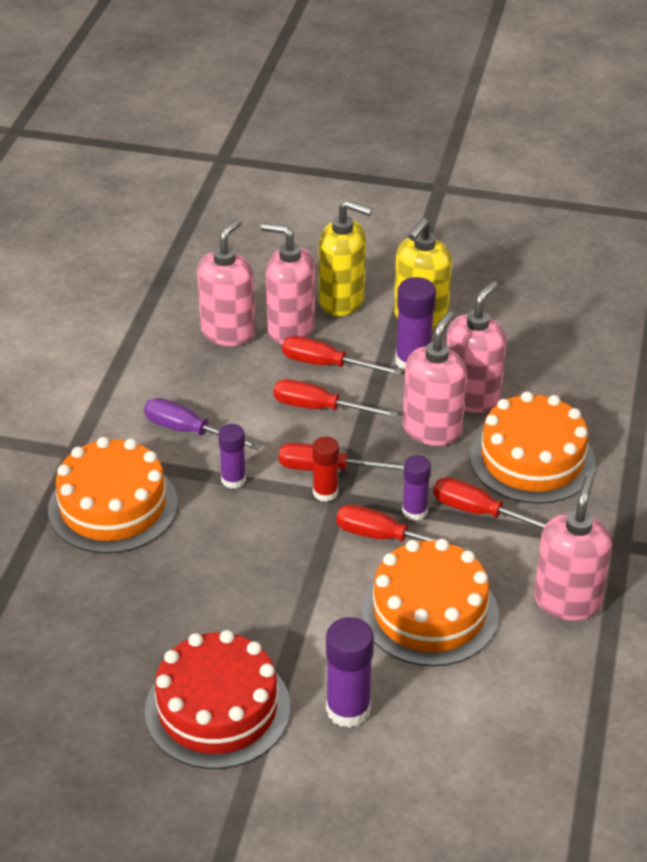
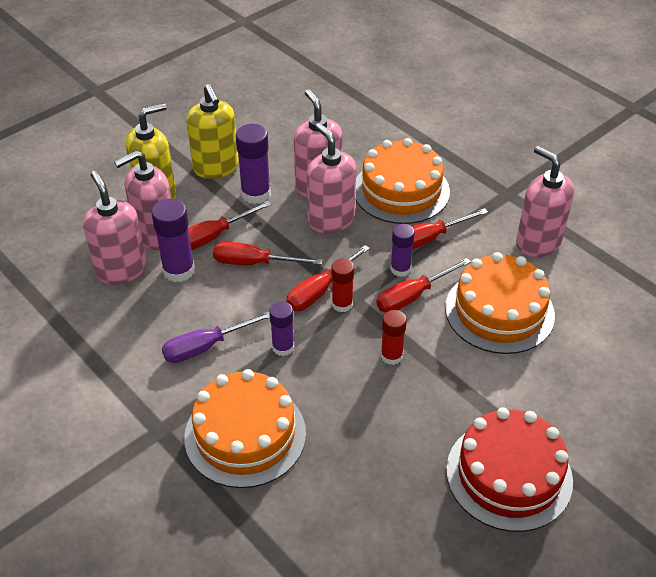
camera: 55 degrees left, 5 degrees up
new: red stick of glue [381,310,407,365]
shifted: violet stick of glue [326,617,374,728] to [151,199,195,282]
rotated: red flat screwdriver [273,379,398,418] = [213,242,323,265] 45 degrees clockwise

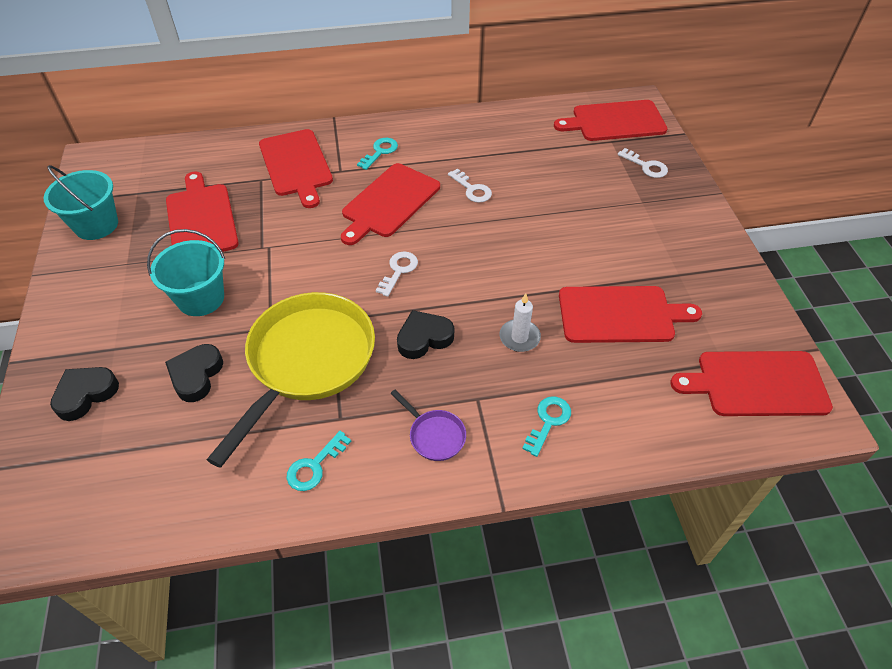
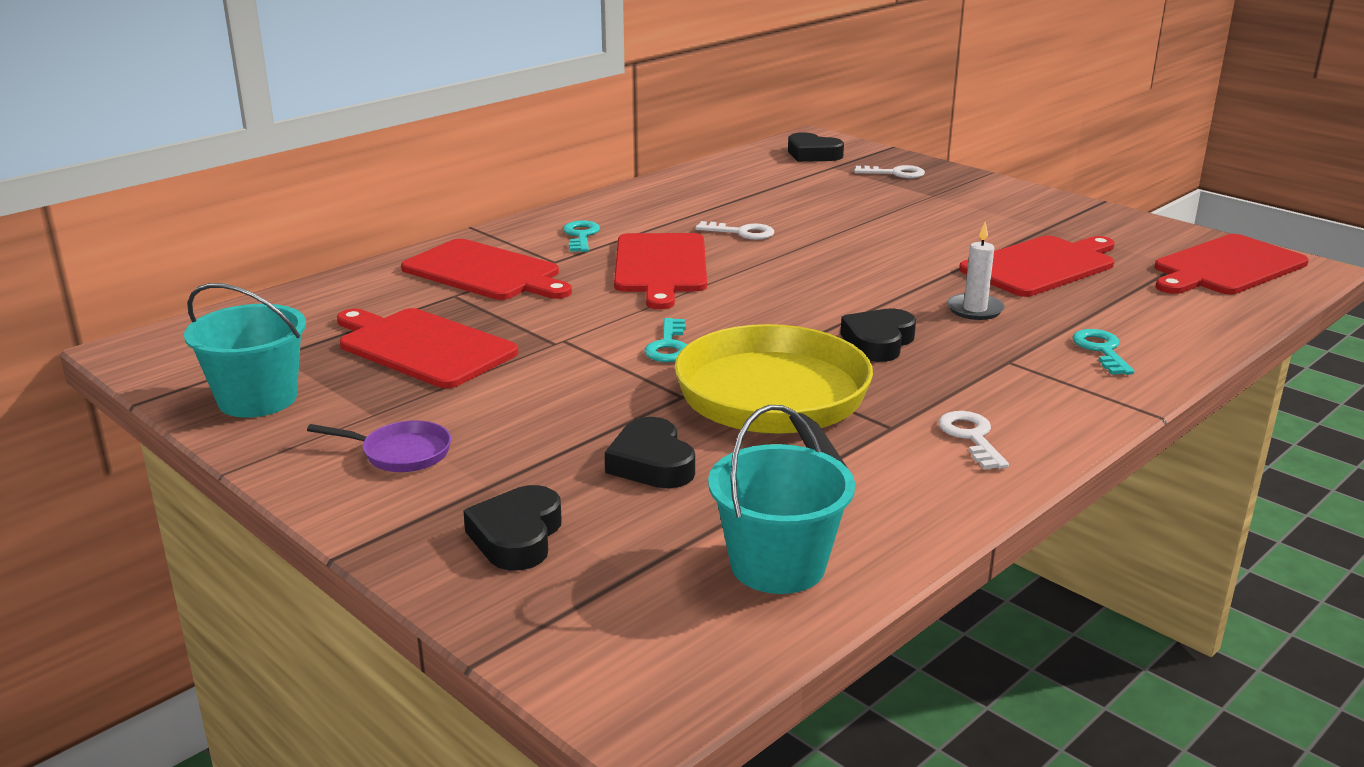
camera: 35 degrees left, 25 degrees down
shifted: aqua pail [147,229,225,316] to [708,405,855,594]; aqua key [287,431,351,491] to [644,318,687,362]; pure white key [376,251,418,297] to [938,411,1009,470]; violet frying pan [390,390,466,461] to [307,420,451,472]
swapped: red cutting board [554,100,668,141] to ebony love heart [788,132,844,162]

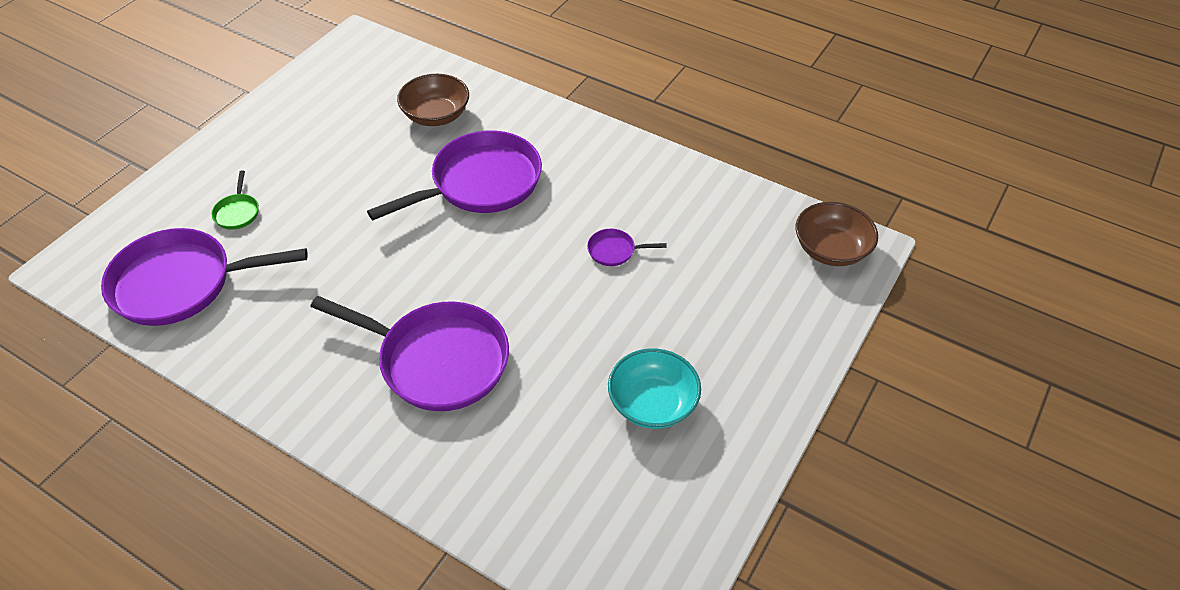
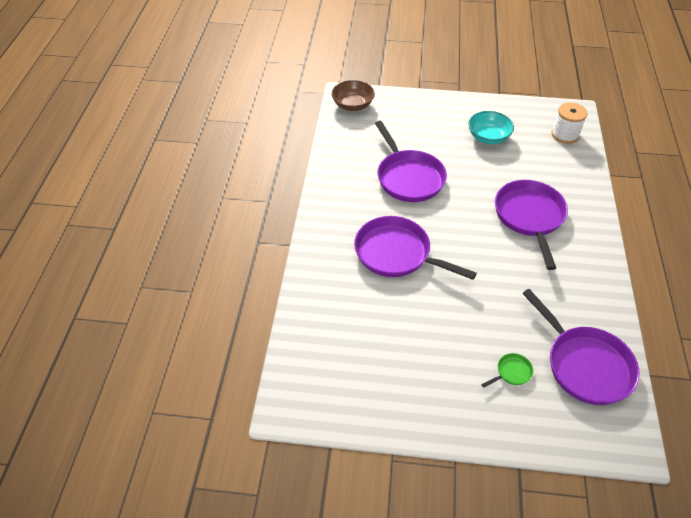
camera: 115 degrees left, 0 degrees up
gone: russet bowl [397,74,469,126]
new: pure white bobbin [552,102,587,144]
scaled: violet frying pan [587,229,667,266] = [375,121,447,202] x2.45

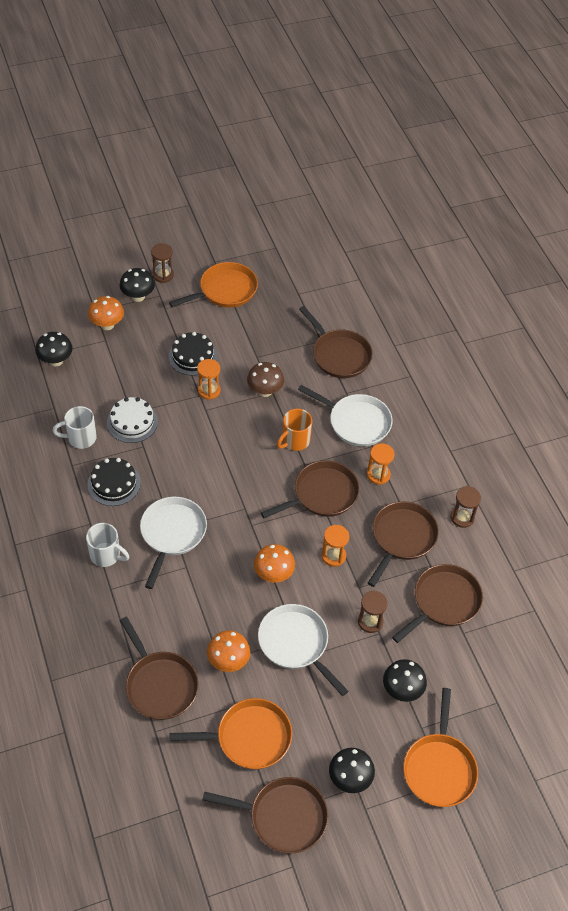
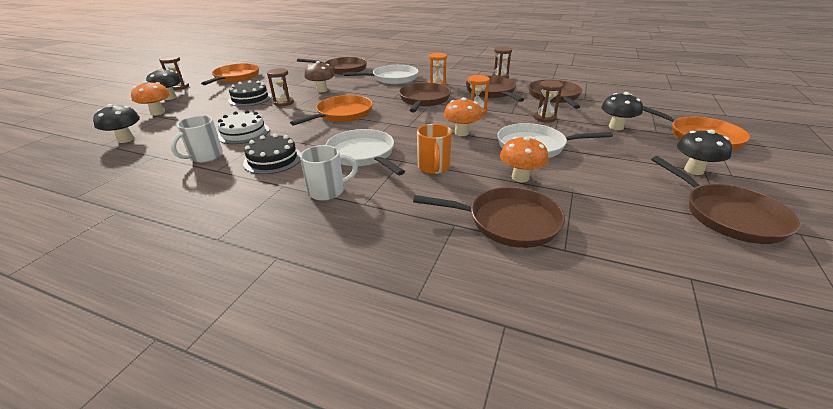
camera: 45 degrees left, 20 degrees down
shifted: bright orange frying pan [169,698,292,769] to [290,95,373,126]; bright orange tea mug [277,409,312,451] to [417,124,452,174]
repainted: bright orange sand timer [197,359,221,400] to russet sand timer [267,68,294,106]
rotated: russet frying pan [202,777,328,854] = [651,156,800,244] 105 degrees clockwise

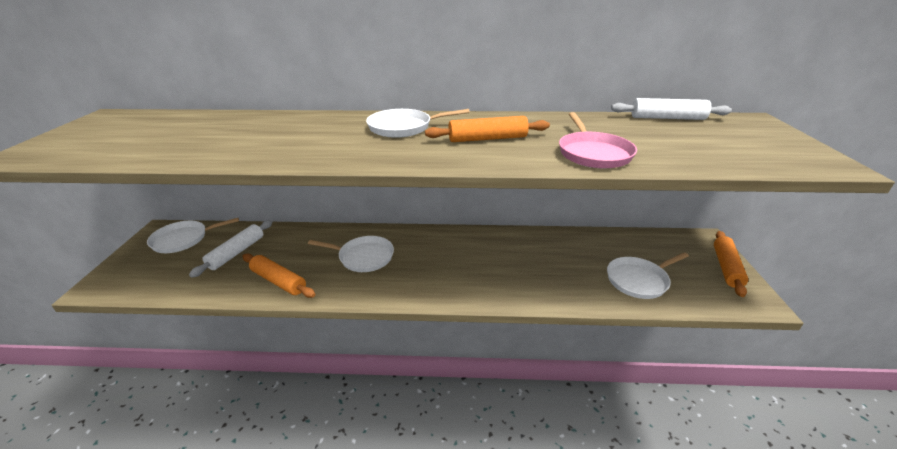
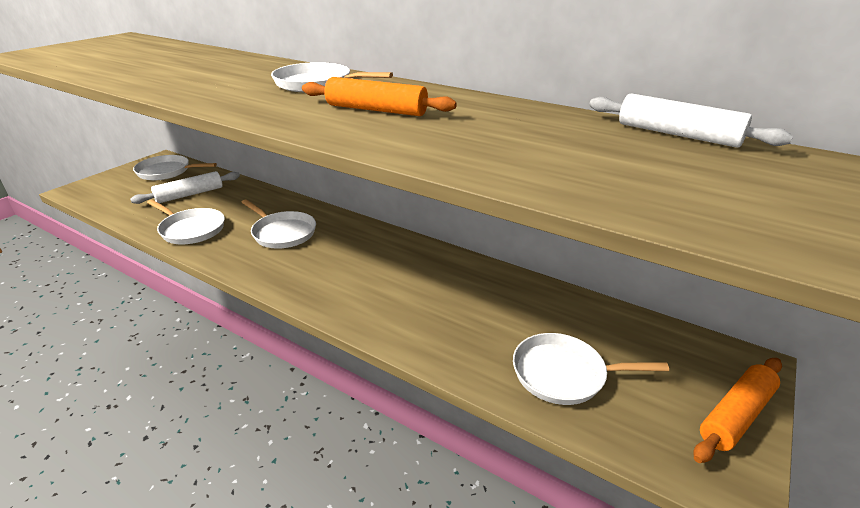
camera: 30 degrees right, 0 degrees up
gone: rose-pink frying pan [559,112,637,168]
swapped: bright orange dough roller [242,253,315,298] to pure white frying pan [147,200,225,244]

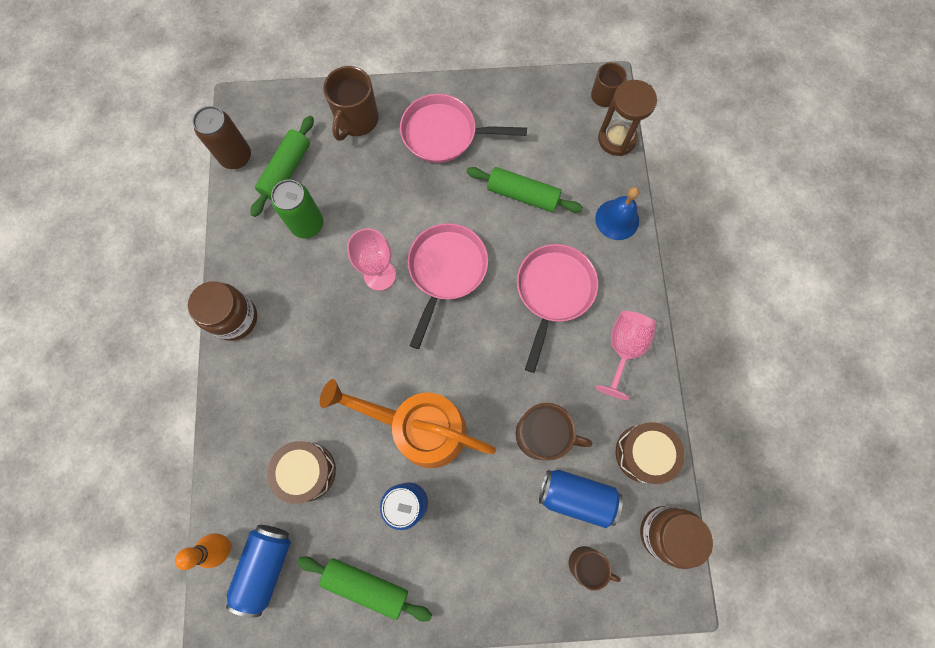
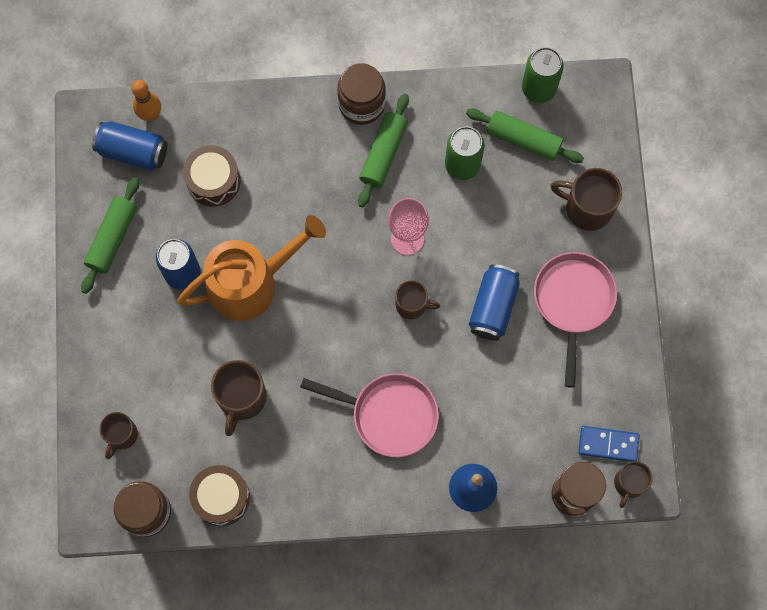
camera: 90 degrees right, 0 degrees up
gone: rose-pink chalice [595,311,656,400]
new: blue domino tile [578,426,640,462]
shifted: emerald dough roller [467,167,583,213] to [358,94,409,207]; blue soda can [539,470,623,528] to [469,264,520,341]
swapped: rose-pink frying pan [407,223,488,349] to russet tea mug [395,280,440,319]
repainted: russet soda can [193,106,251,169] to emerald soda can [522,47,564,103]
rotated: bright orange sprinkling can [319,379,496,468] = [177,215,326,321] 45 degrees clockwise

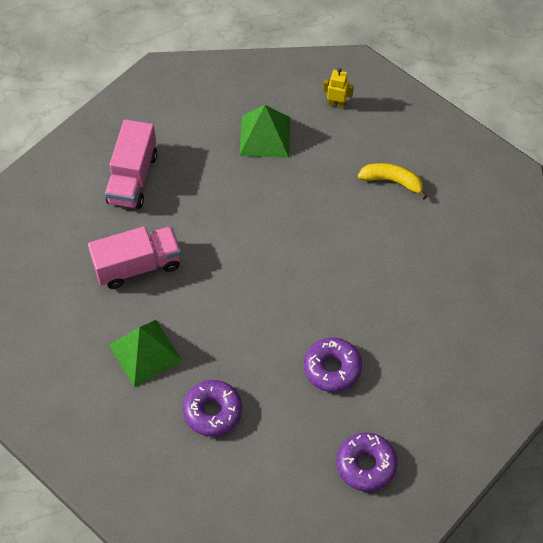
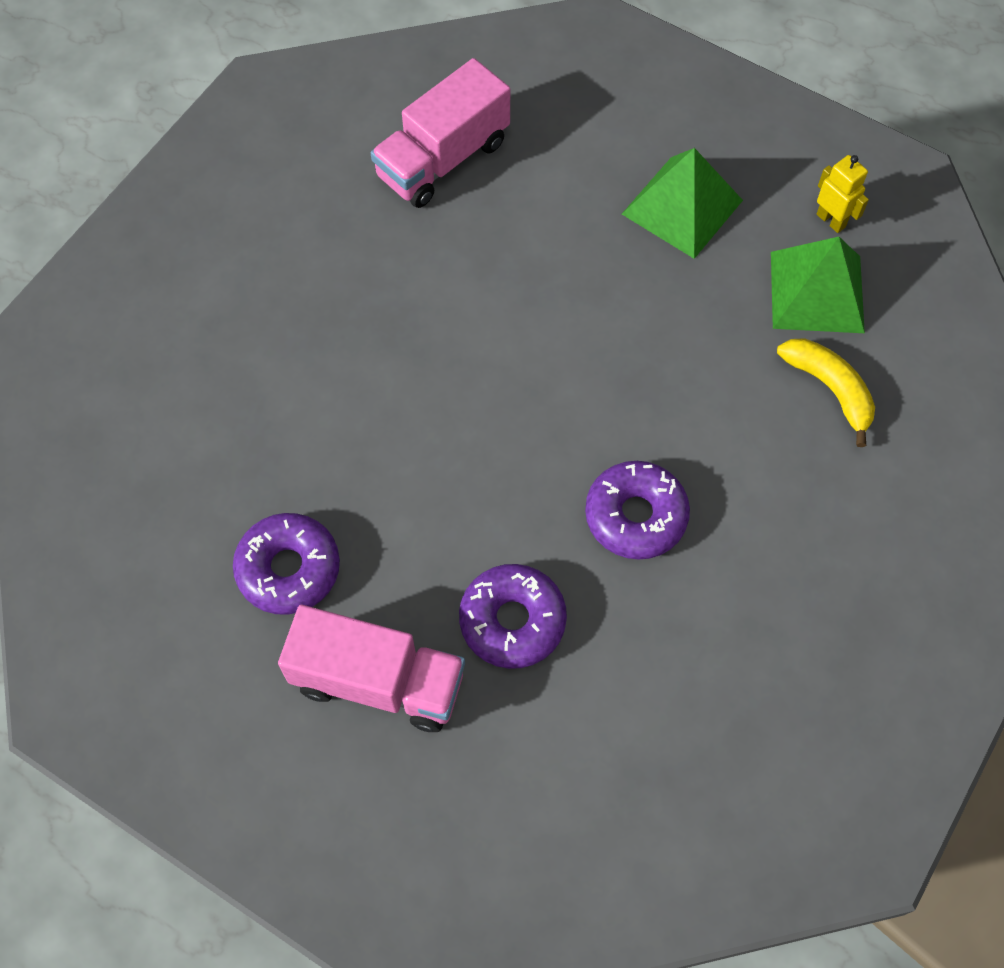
camera: 35 degrees right, 5 degrees up
shifted: rose-pink toy truck [88,226,181,289] to [278,605,465,732]; emerald solid pyramid [109,320,182,387] to [771,237,865,333]; violet glazed donut [337,433,398,492] to [585,461,690,560]

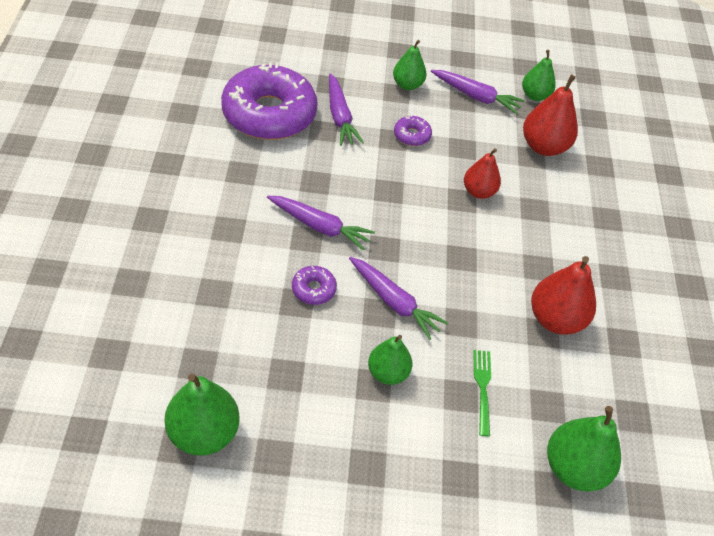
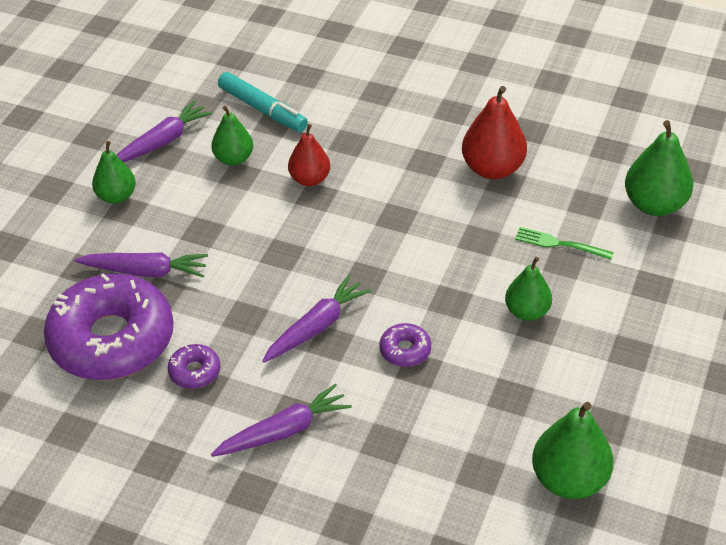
camera: 65 degrees left, 5 degrees down
shifted: violet carrot [349,257,448,340] to [211,383,352,457]; violet glazed donut [394,115,432,146] to [168,344,220,389]; emerald pear [522,50,556,101] to [211,106,253,166]
swapped: red pear [523,75,578,156] to aqua marker pen [218,72,308,132]

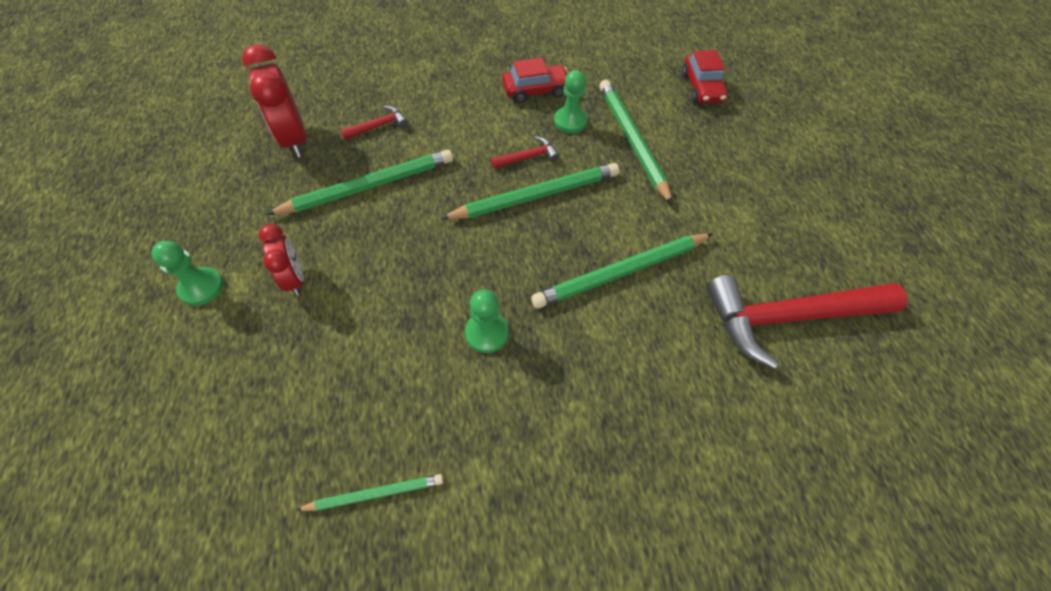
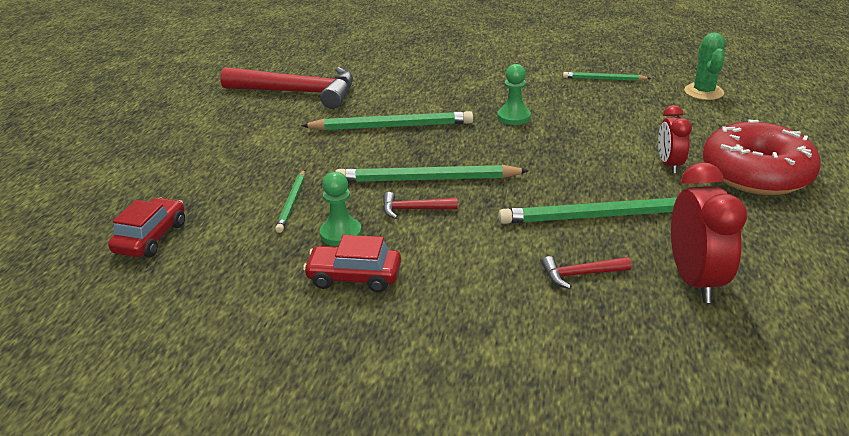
camera: 155 degrees left, 25 degrees down
new: emerald cactus [684,33,725,100]
swapped: emerald game pawn [151,241,224,306] to red glazed donut [702,119,821,195]
scaled: emerald lead pencil [599,80,673,205] = [275,170,305,233] x0.55

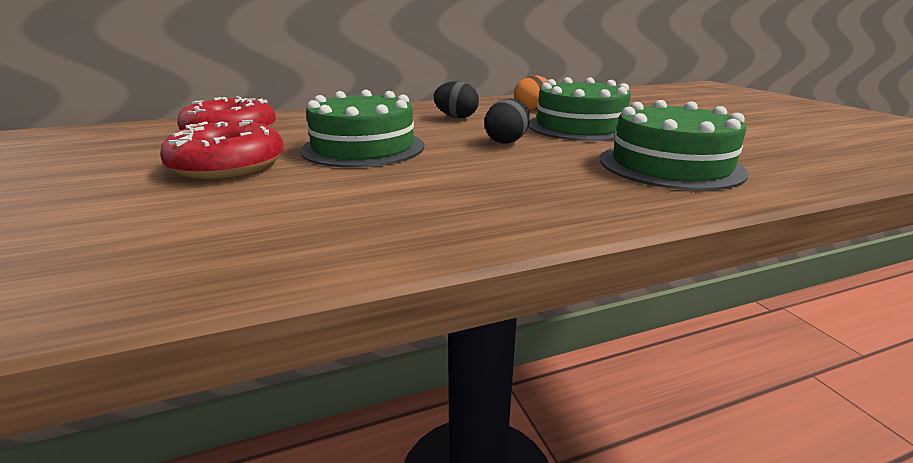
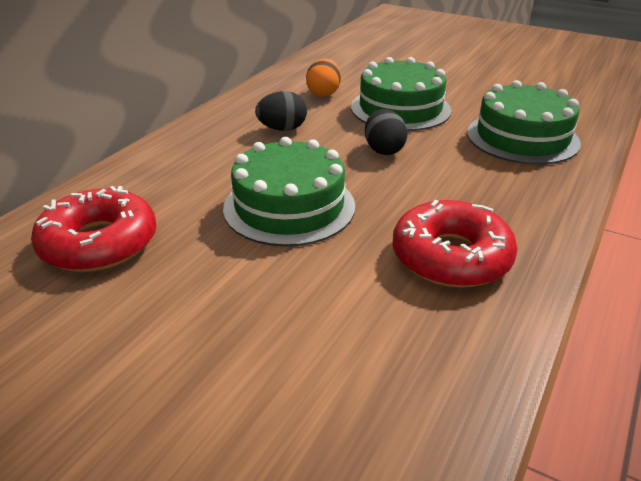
camera: 40 degrees left, 10 degrees up
shifted: red glazed donut [160,120,284,179] to [392,200,517,288]

